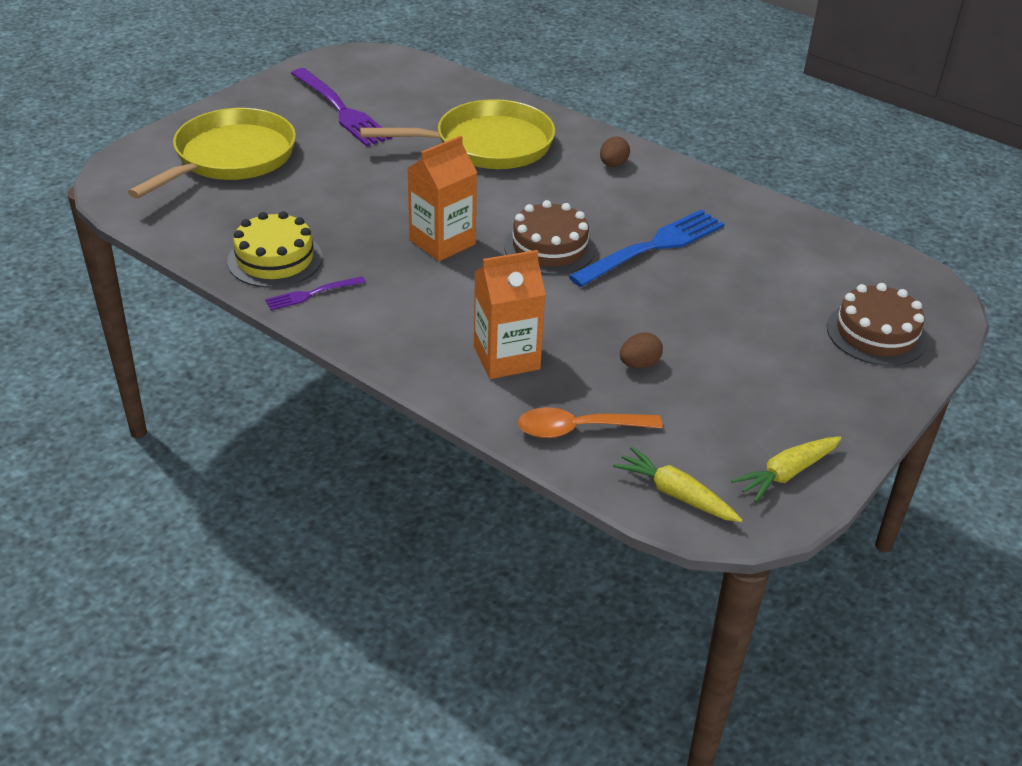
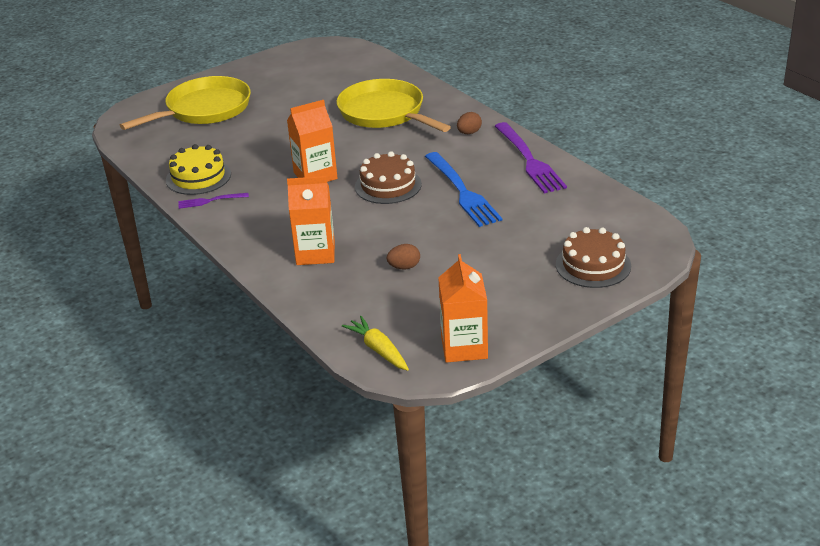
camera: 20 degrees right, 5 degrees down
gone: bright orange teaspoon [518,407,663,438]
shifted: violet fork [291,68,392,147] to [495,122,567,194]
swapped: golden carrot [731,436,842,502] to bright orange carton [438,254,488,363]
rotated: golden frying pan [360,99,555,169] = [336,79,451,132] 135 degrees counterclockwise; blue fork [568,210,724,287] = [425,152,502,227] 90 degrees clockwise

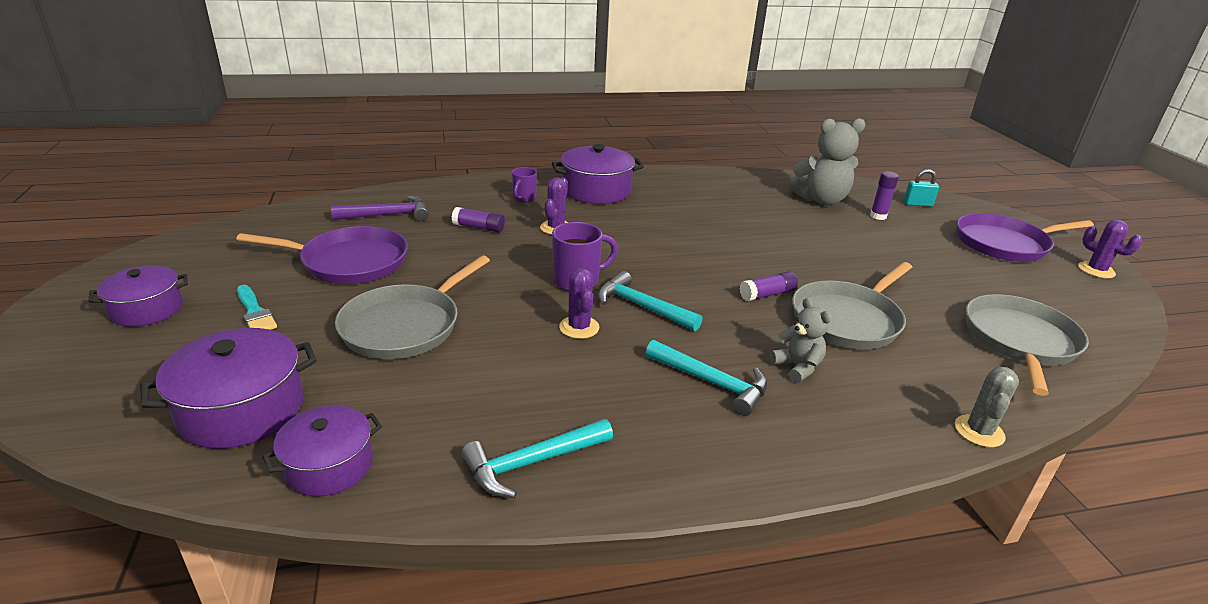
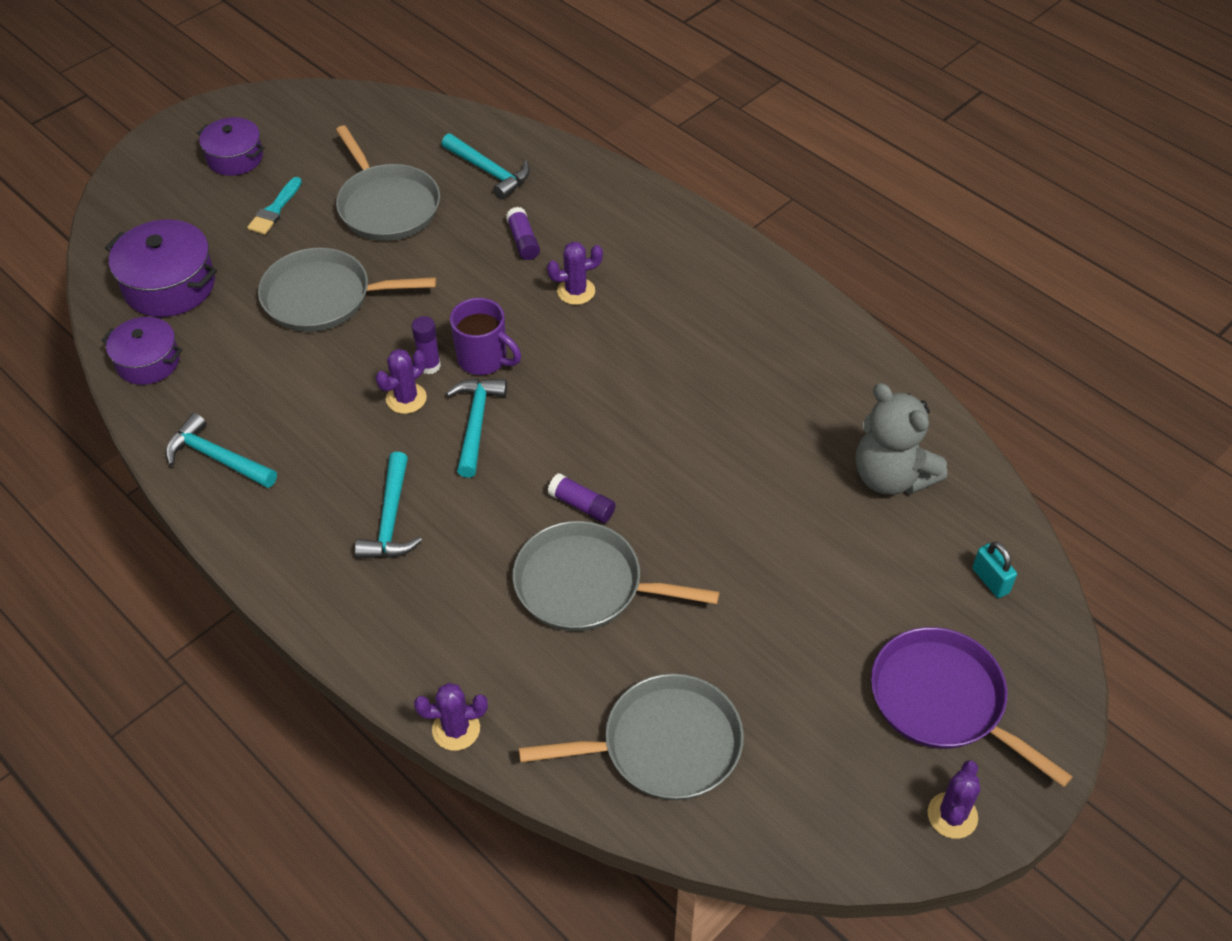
camera: 60 degrees right, 20 degrees up
gone: violet tea mug [512,167,537,202]; violet stockpot [552,144,644,204]; grey stuffed bear [769,298,831,383]
shifted: violet stick of glue [870,171,899,220] to [412,316,441,374]
repainted: violet frying pan [236,226,408,284] to grey frying pan [336,125,440,241]; violet hammer [331,195,429,221] to aqua hammer [441,133,530,200]; grey cactus [955,367,1019,448] to violet cactus [414,683,488,751]

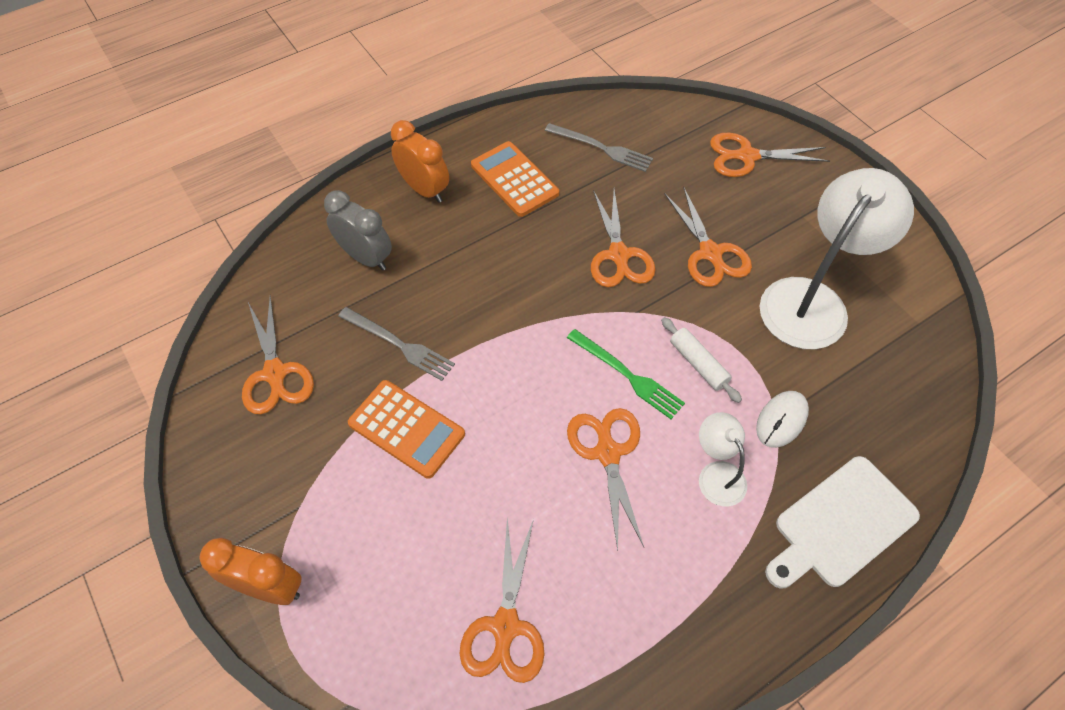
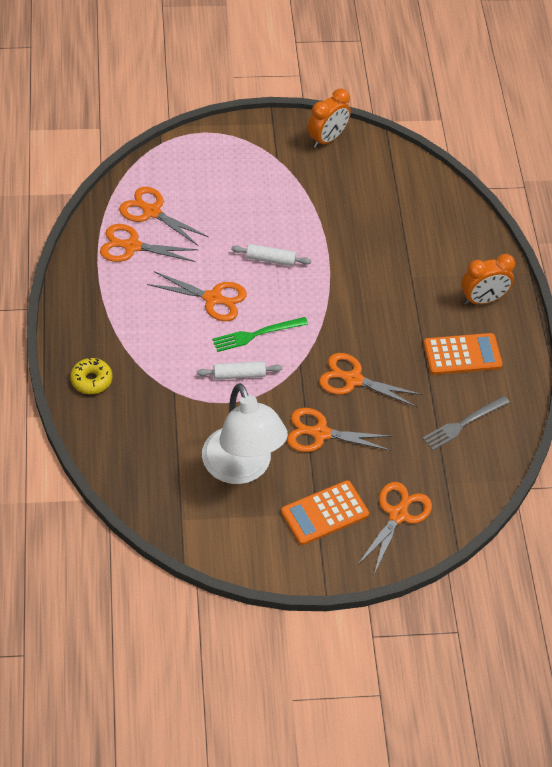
camera: 115 degrees right, 5 degrees down
gone: grey clock [324,190,392,271]; grey fork [338,307,455,381]; pure white reading lamp [699,412,747,506]; pure white computer mouse [756,391,809,448]
new: pure white dough roller [231,244,311,266]
shifted: bright orange clock [199,538,302,605] to [308,89,351,148]; bright orange pair of scissors [242,295,314,414] to [100,224,199,262]; bright orange adding machine [348,380,465,479] to [281,480,369,545]
swapped: pure white cutting board [765,456,920,588] to golden glazed donut [70,358,112,394]

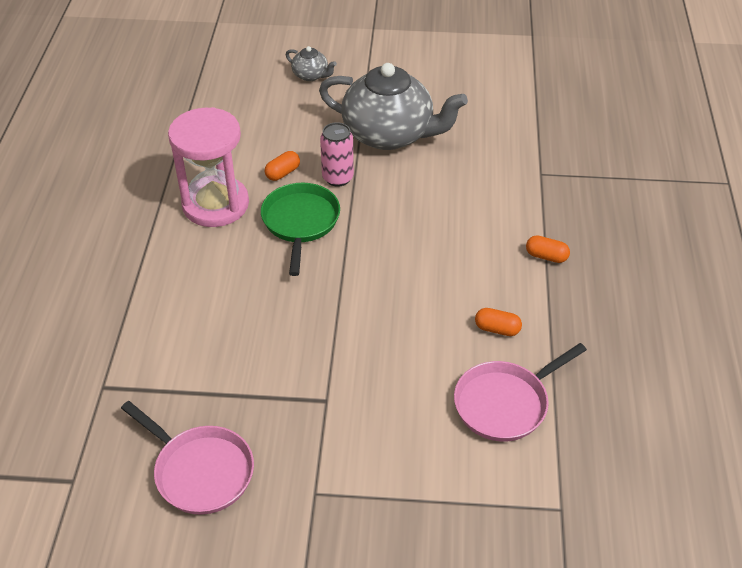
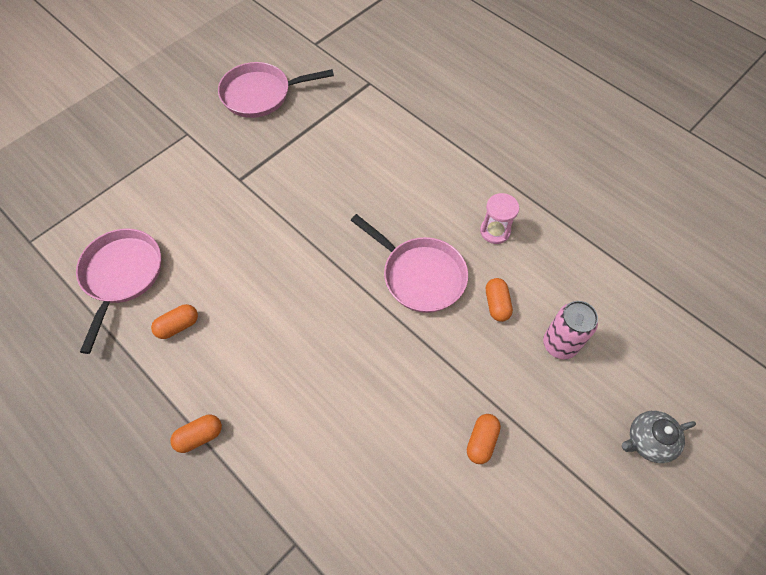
camera: 130 degrees right, 15 degrees up
shifted: rose-pink soda can [320,122,354,187] to [543,301,598,359]
swapped: grey teapot [319,63,468,150] to bright orange pill shape [467,414,501,464]
repainted: emerald frying pan [261,183,340,276] to rose-pink frying pan [351,214,468,313]
scaled: rose-pink sand timer [168,107,249,227] = [480,193,519,244] x0.45

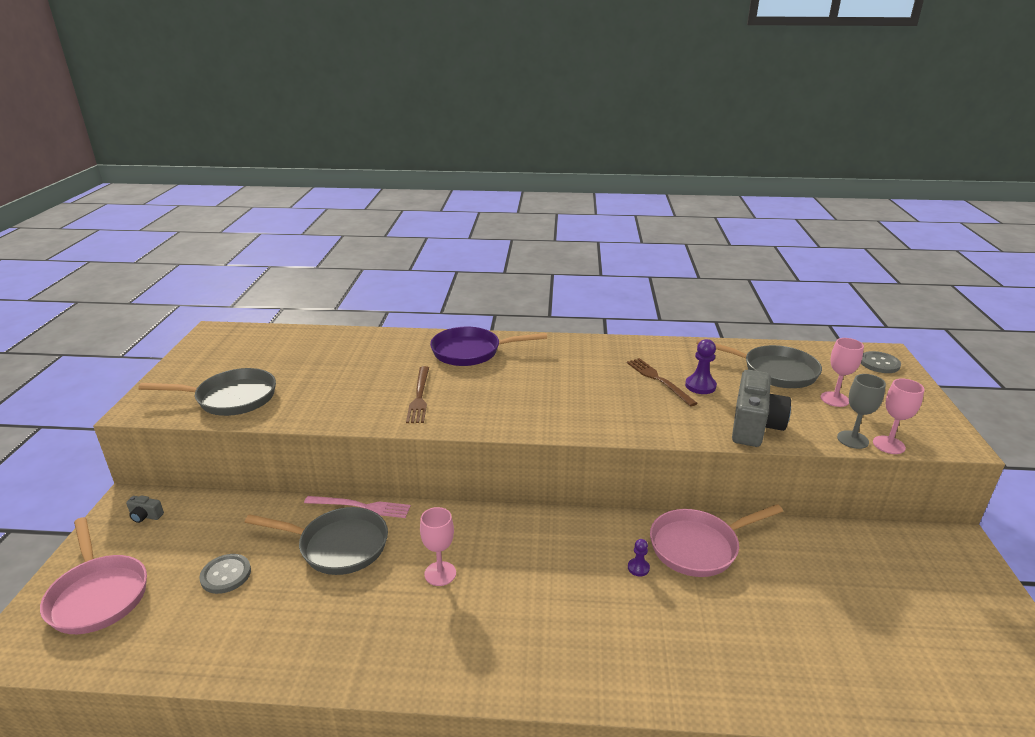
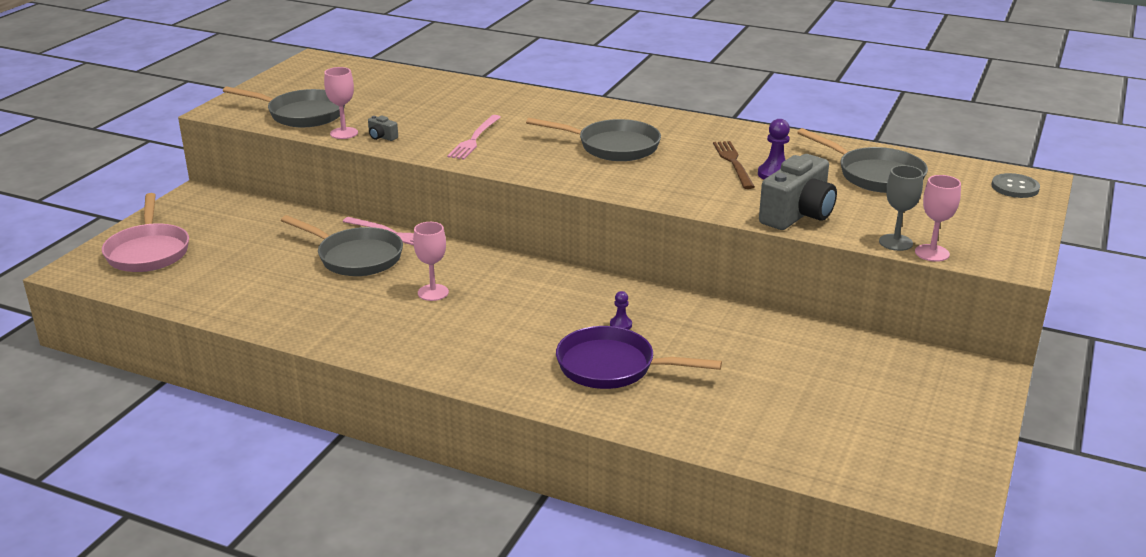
camera: 20 degrees right, 0 degrees up
gone: grey button [199,554,251,594]; rose-pink frying pan [650,504,783,577]
new: grey frying pan [526,118,661,161]
shifted: grey photo camera [126,495,164,523] to [368,116,398,141]; violet frying pan [430,327,547,366] to [556,326,722,389]; rose-pink chalice [821,338,864,407] to [324,67,358,139]
repainted: russet fork [406,366,429,423] to rose-pink fork [447,115,501,160]

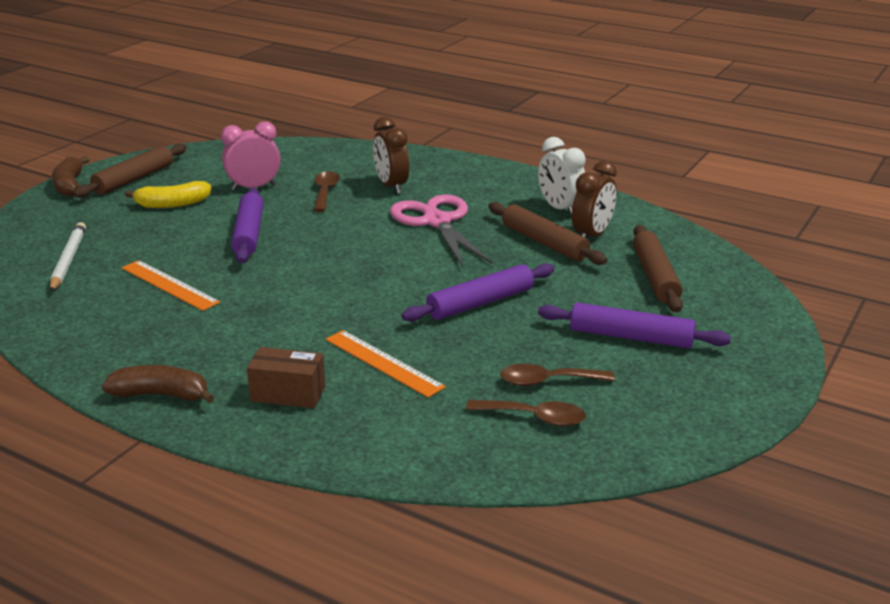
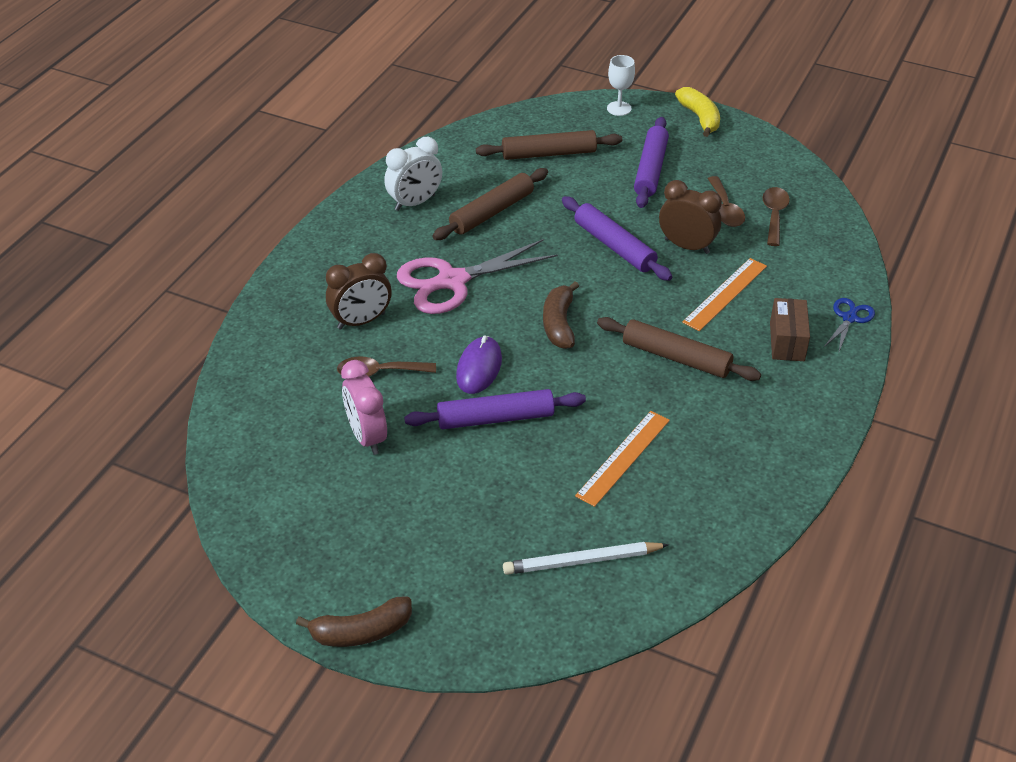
camera: 95 degrees left, 15 degrees up
new: violet computer mouse [456,336,502,394]; pure white chalice [607,55,635,116]; blue pair of scissors [824,298,875,351]
shifted: russet dough roller [73,144,187,198] to [597,317,761,381]; russet toy banana [102,365,214,403] to [543,281,579,349]; golden toy banana [125,181,211,208] to [675,87,720,137]; russet clock [572,160,617,238] to [659,180,722,254]

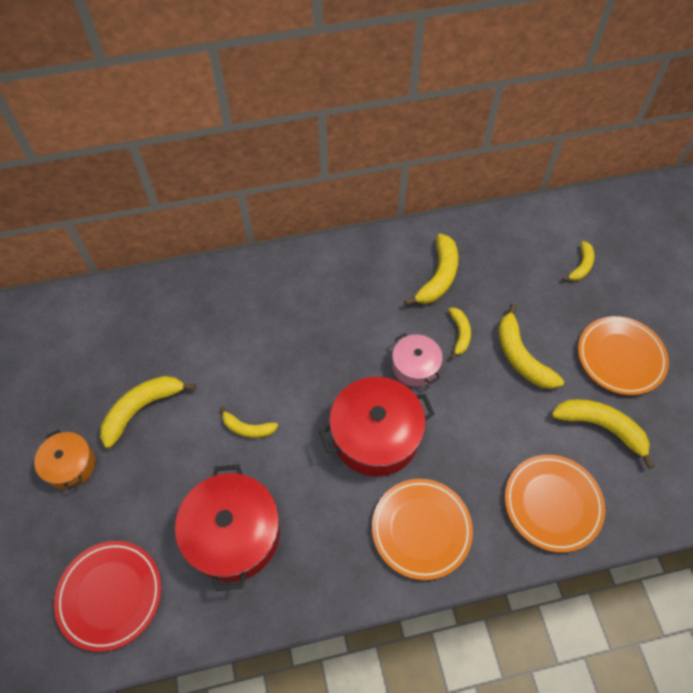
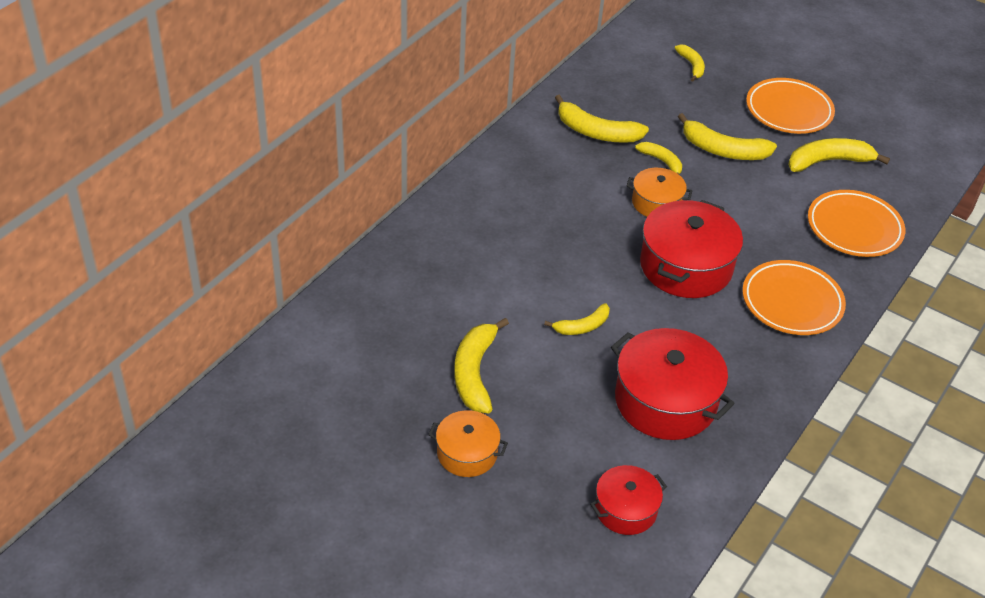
camera: 45 degrees left, 15 degrees down
swapped: red dinner plate [54,541,161,652] to red stockpot [590,465,667,535]
repainted: rose-pink stockpot [392,333,443,387] to bright orange stockpot [627,168,692,217]
rotated: golden toy banana [404,234,458,306] = [555,95,649,143] 135 degrees clockwise

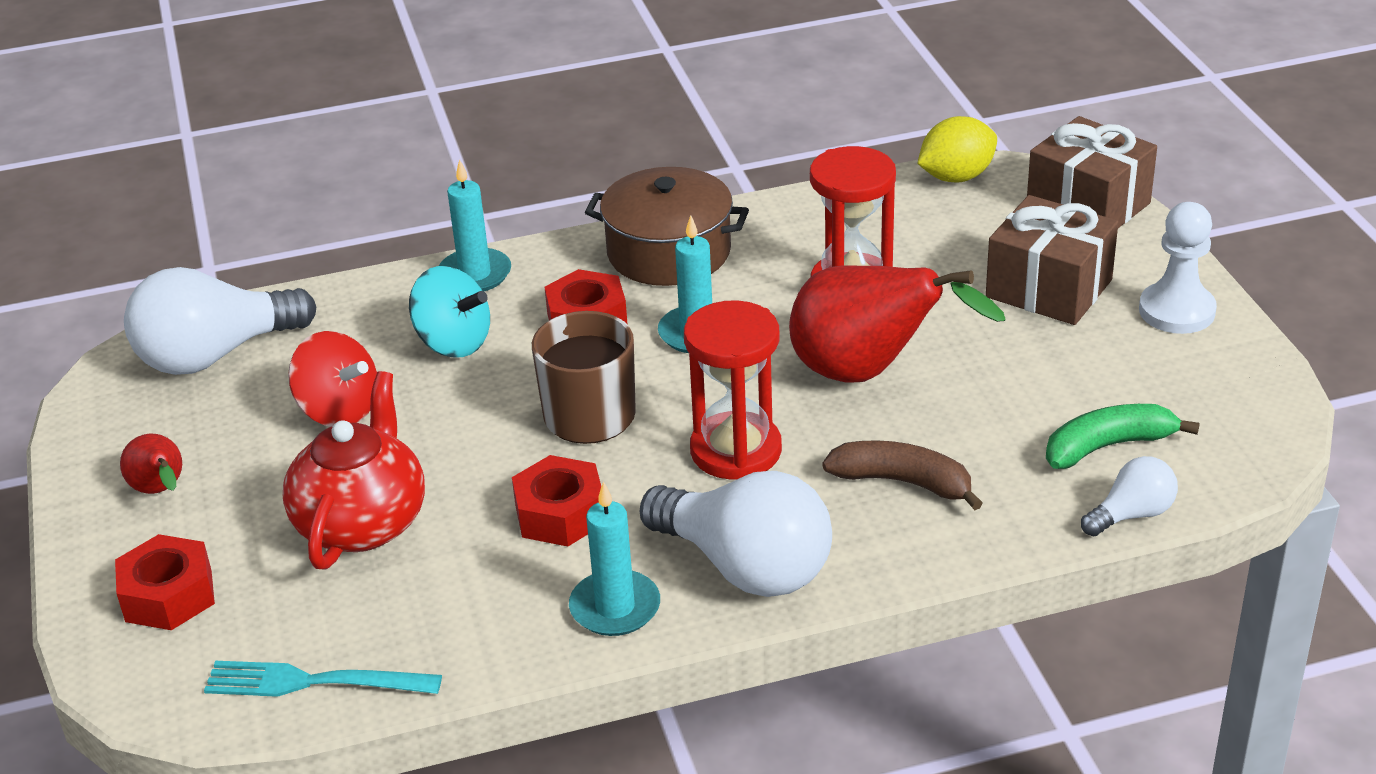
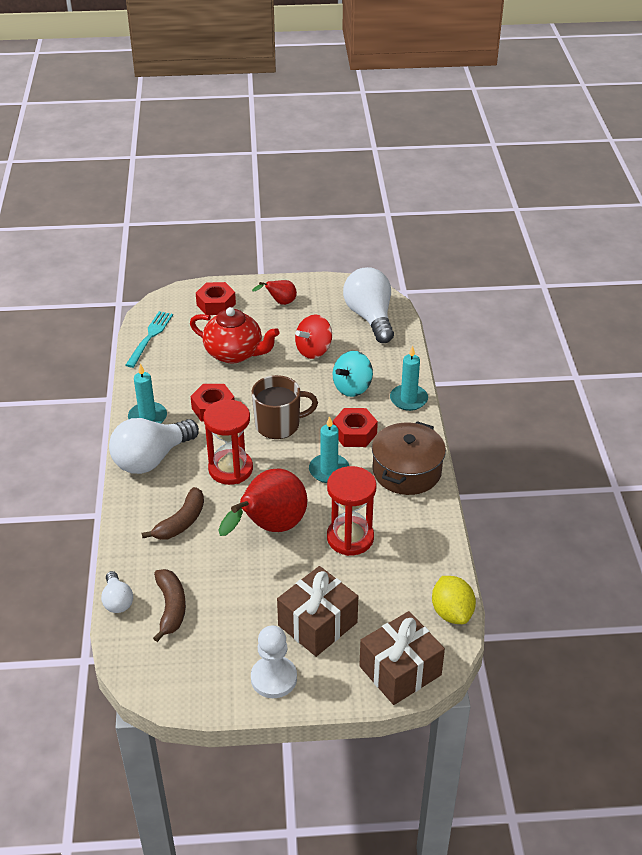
camera: 100 degrees right, 5 degrees up
repainted: emerald toy banana [1046,404,1200,469] to russet toy banana [153,569,186,642]

